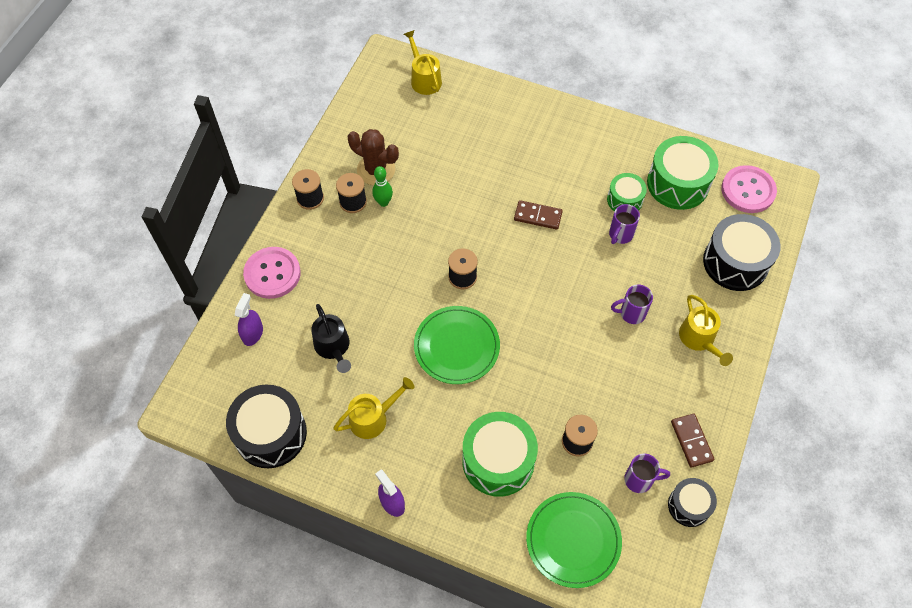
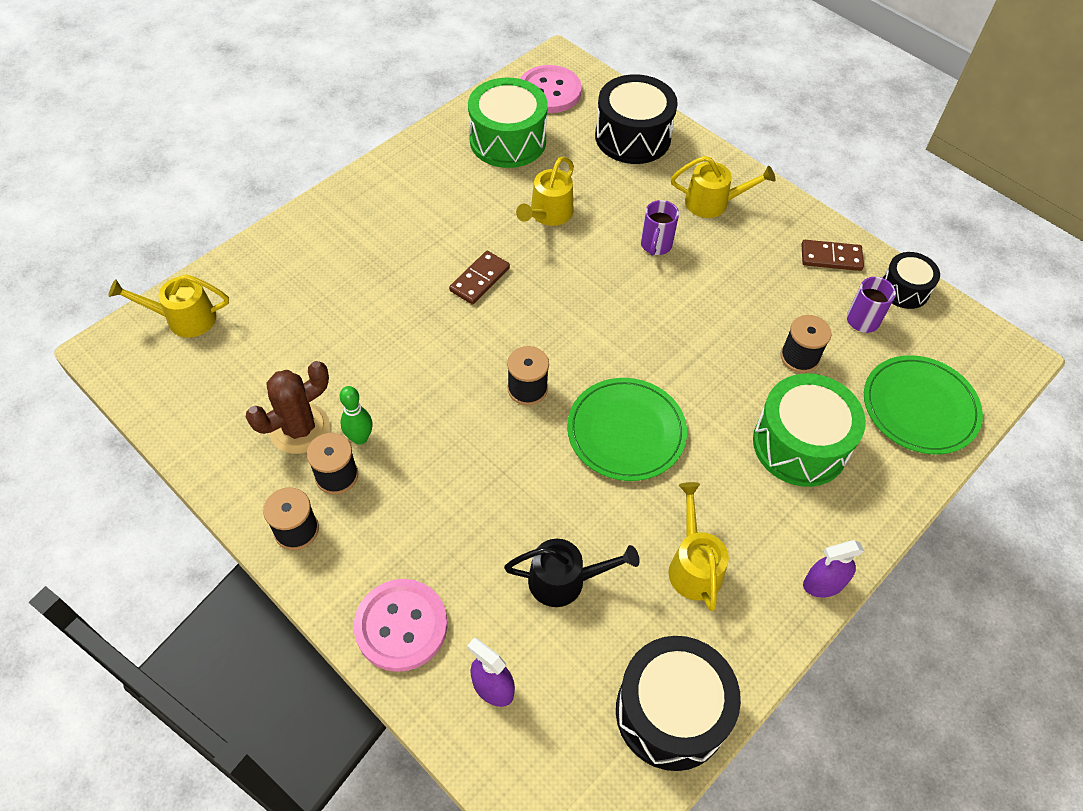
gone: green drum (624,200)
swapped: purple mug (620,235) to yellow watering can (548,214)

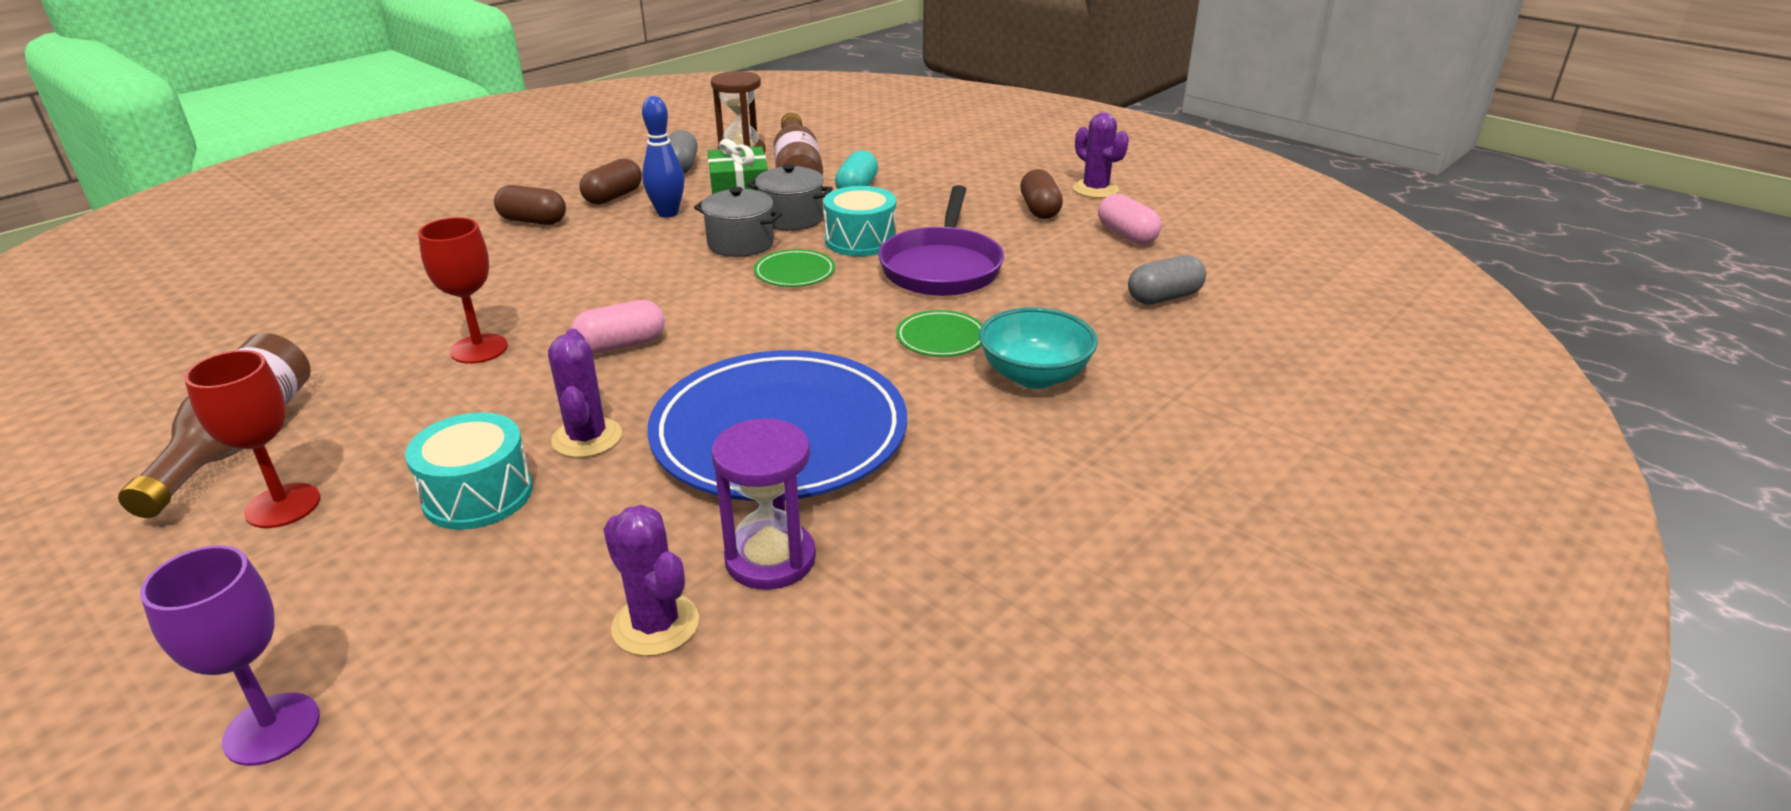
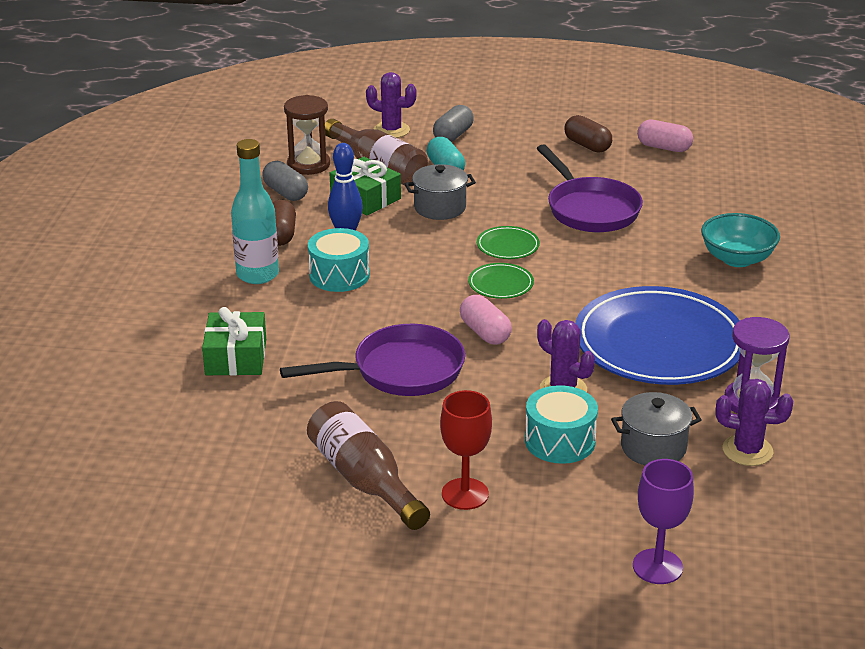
new: green gift (236,357)
shifted: grey pot (740,244) to (653,447); turquoise drum (860,240) to (339,275); green plate (941,338) to (500,284); purple cactus (1095,189) to (391,130); grey capsule (1164,297) to (453,135)
swapped: red goblet (479,349) to purple pan (401,371); brown capsule (533,221) to turquoise bottle (257,275)
rotated: pink capsule (621,345) = (485,333) 60 degrees counterclockwise

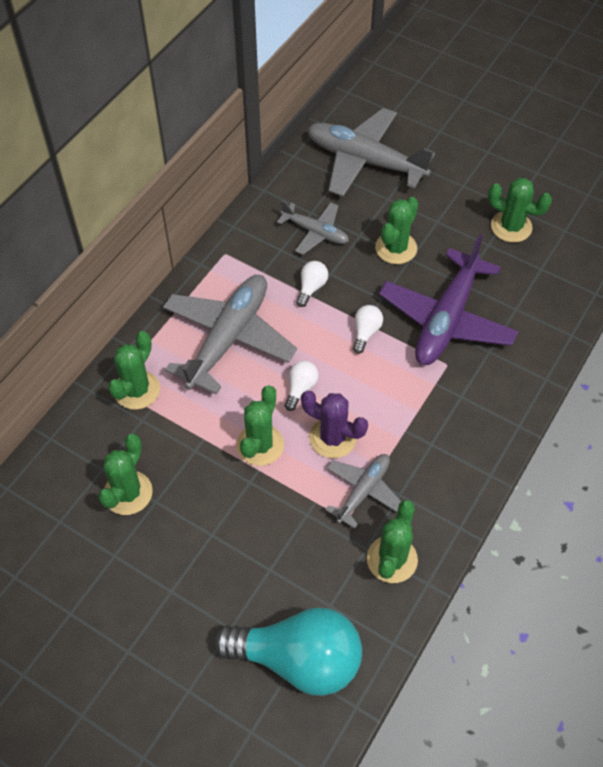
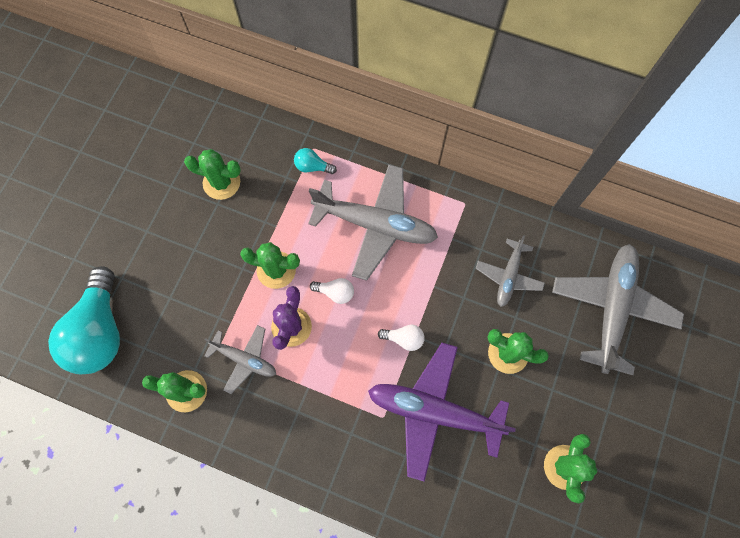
gone: white light bulb (311,288)
swapped: green cactus (137,390) to turquoise light bulb (312,167)

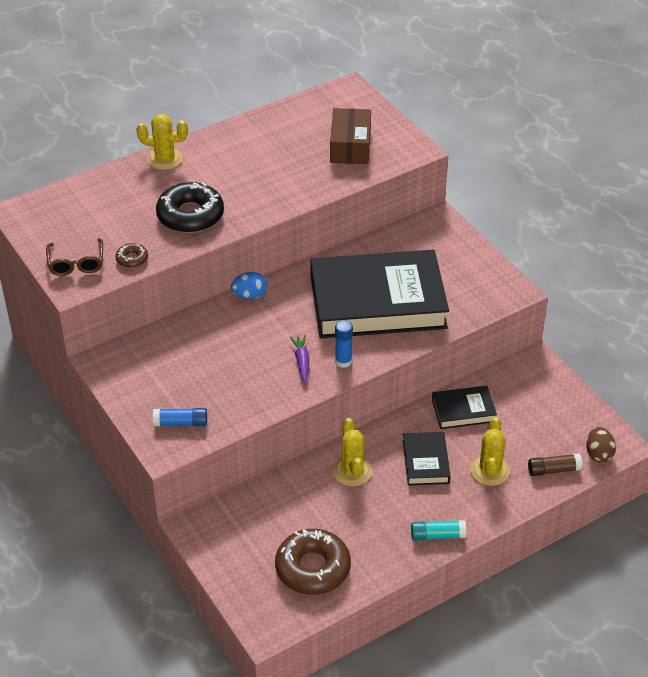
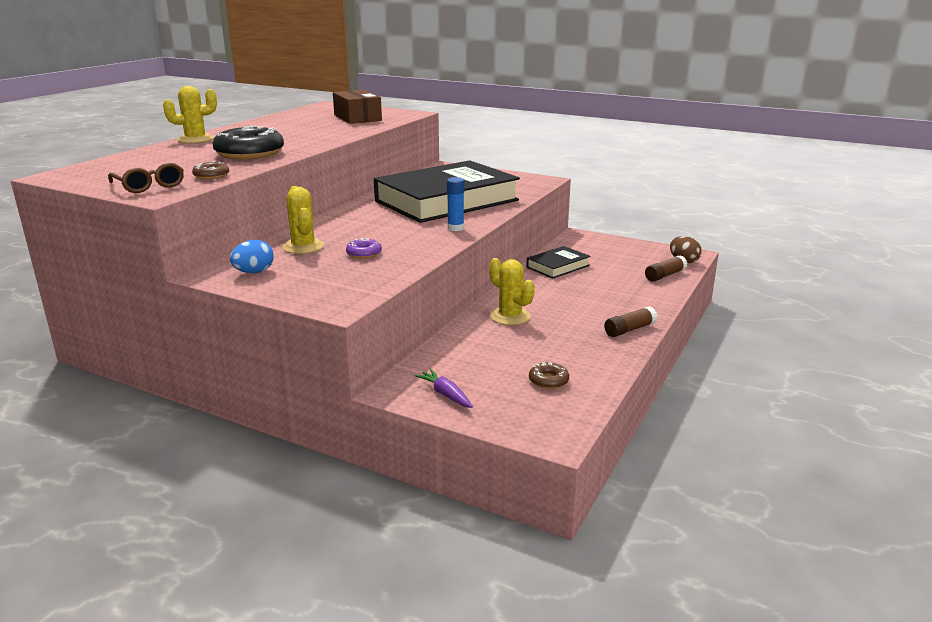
gone: blue glue stick (180,423); black book (425,462)
new: purple donut (364,253)
shifted: blue egg (250,296) to (254,272); purple carrot (302,361) to (445,394); yellow cactus (490,471) to (303,247)
repainted: turquoise glue stick (437,535) to brown glue stick (629,330)
scaled: brown donut (312,568) = (548,381) x0.46

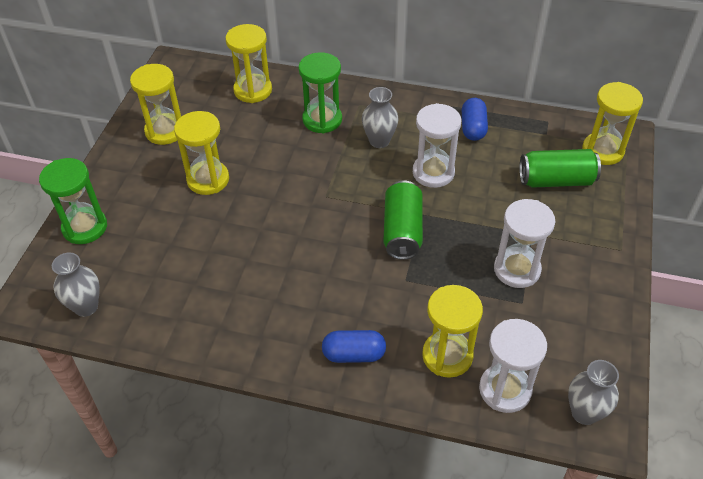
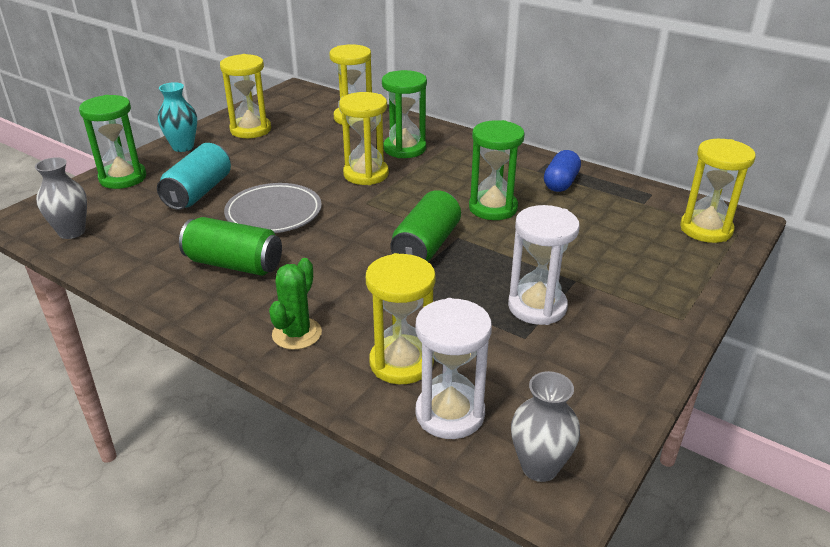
gone: grey vase (379,141)
new: turquoise can (199,192); turquoise vase (183,147); grey plate (274,213)
shifted: yellow hourglass (208,179) to (366,174); green can (556,180) to (234,264)
swapped: blue capsule (354,354) to green cactus (297,334)
repainted: white hourglass (433,172) to green hourglass (493,208)

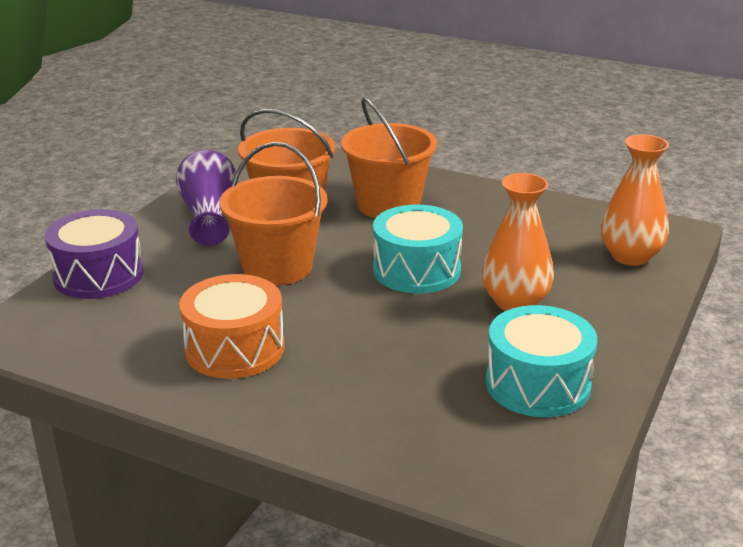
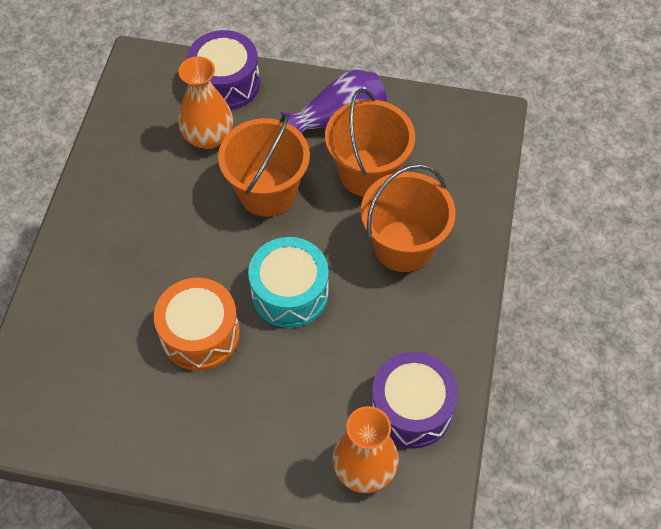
gone: turquoise drum (538,384)
new: purple drum (411,409)
shifted: orange drum (235,349) to (200,334); orange vase (515,302) to (208,137)

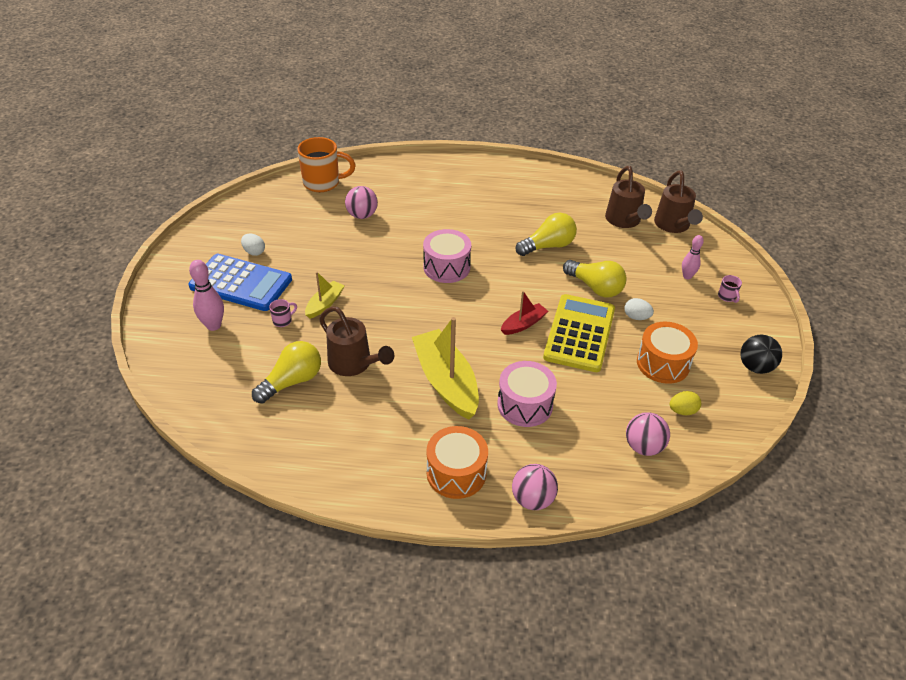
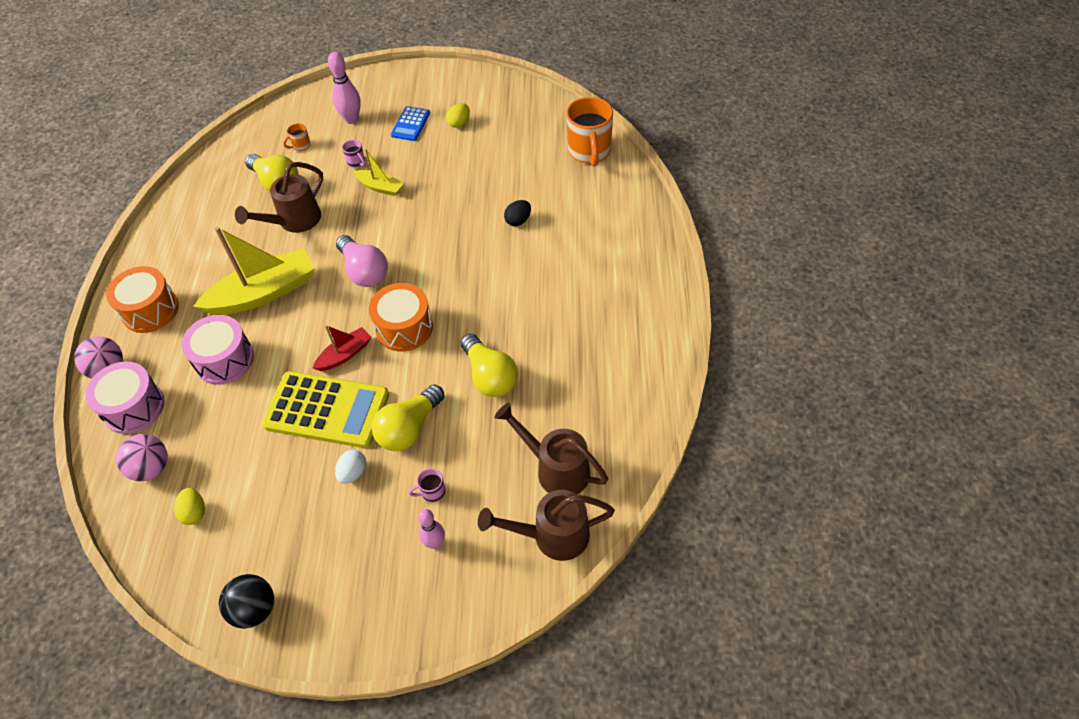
gone: pink ball (362,215)
new: orange mug (301,146); pink light bulb (364,271); black egg (518,221)
shifted: pink drum (446,267) to (134,407); orange drum (663,363) to (404,328); pink mug (727,297) to (432,492)
repainted: white egg (254,252) to yellow egg (459,123)
rotated: red boat (523,324) = (345,354) 90 degrees counterclockwise; brown watering can (624,221) = (556,469) 45 degrees clockwise
scaled: blue calculator (241,283) = (410,124) x0.50

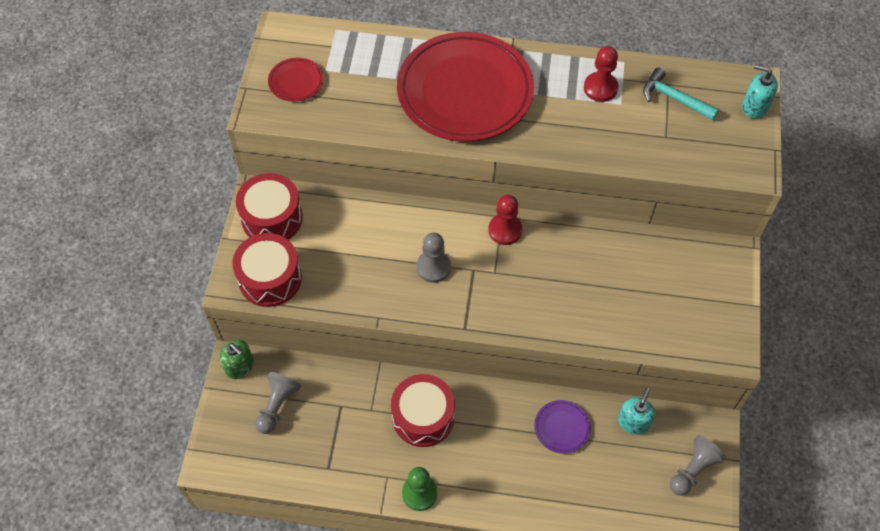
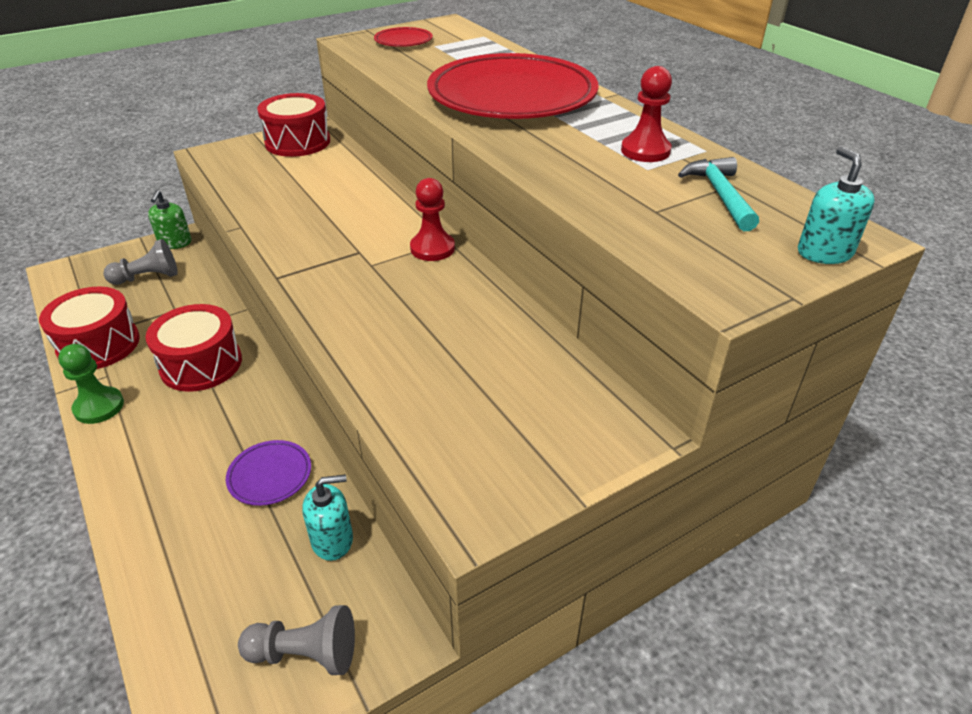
gone: grey pawn (433,267)
shifted: red drum (270,278) to (99,345)

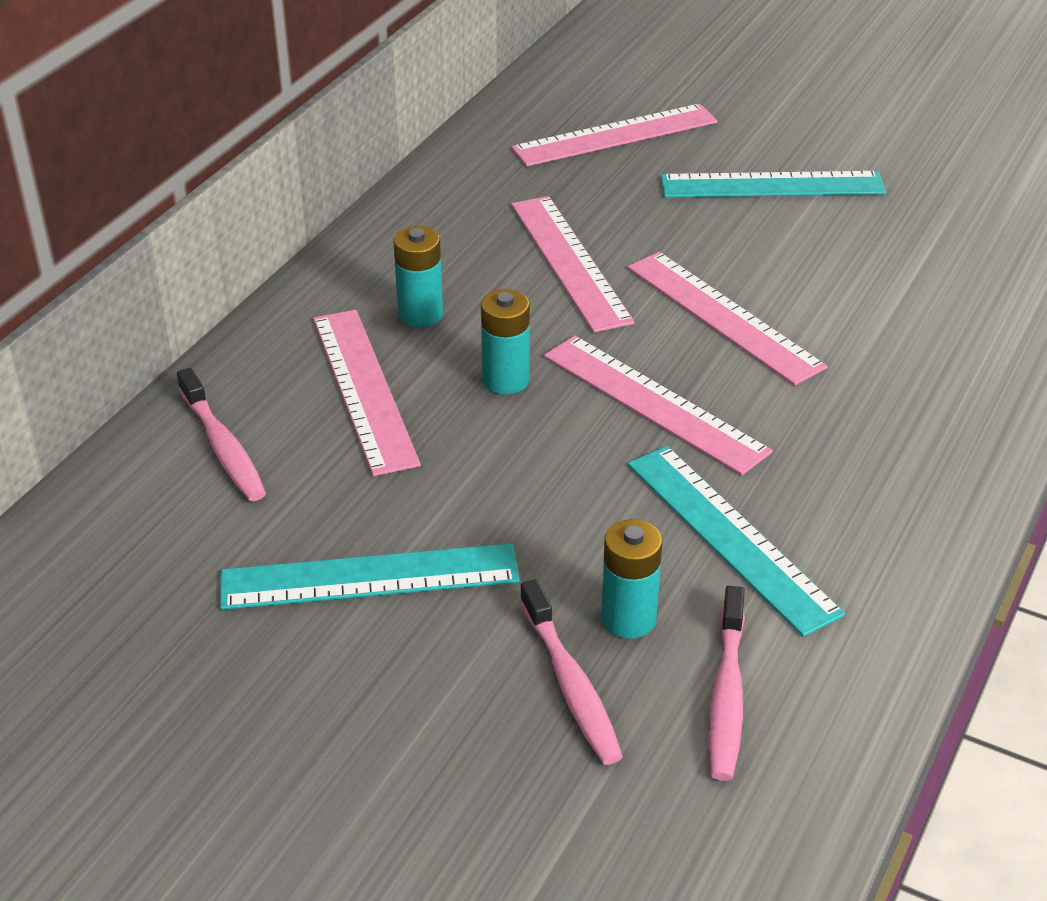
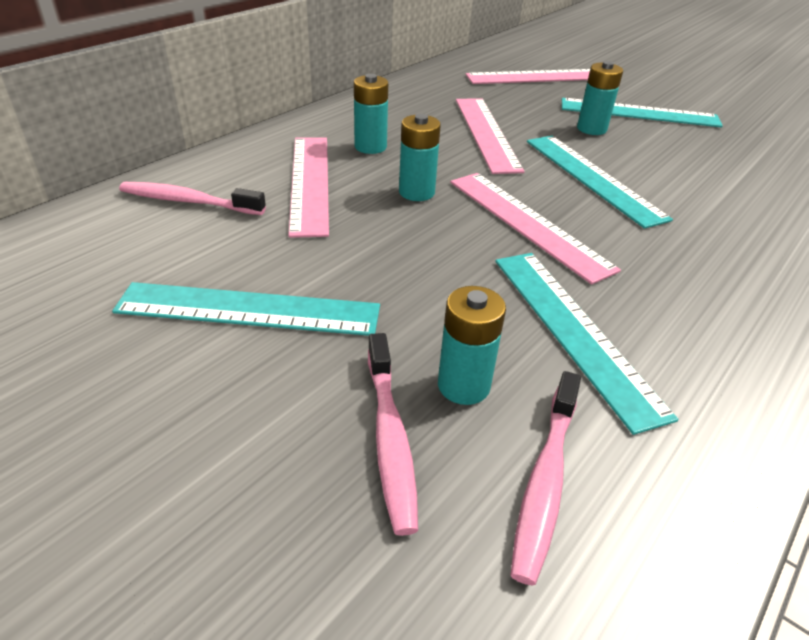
new: turquoise battery (591,129)
repainted: pink ruler (723,316) to turquoise ruler (592,178)
rotated: pink toothbrush (223,447) = (188,201) 120 degrees clockwise

